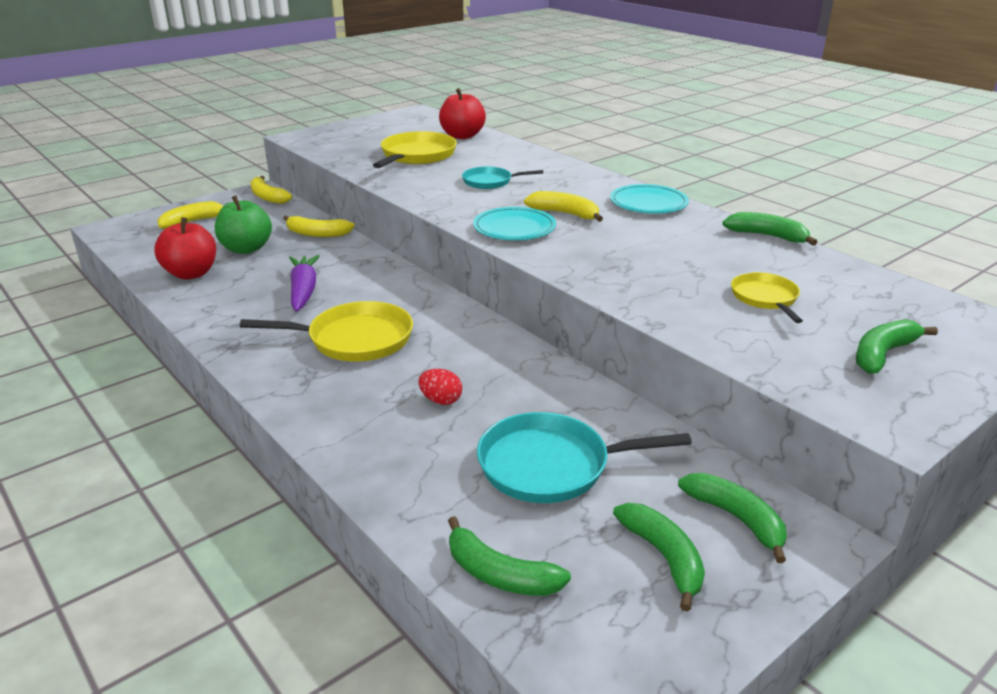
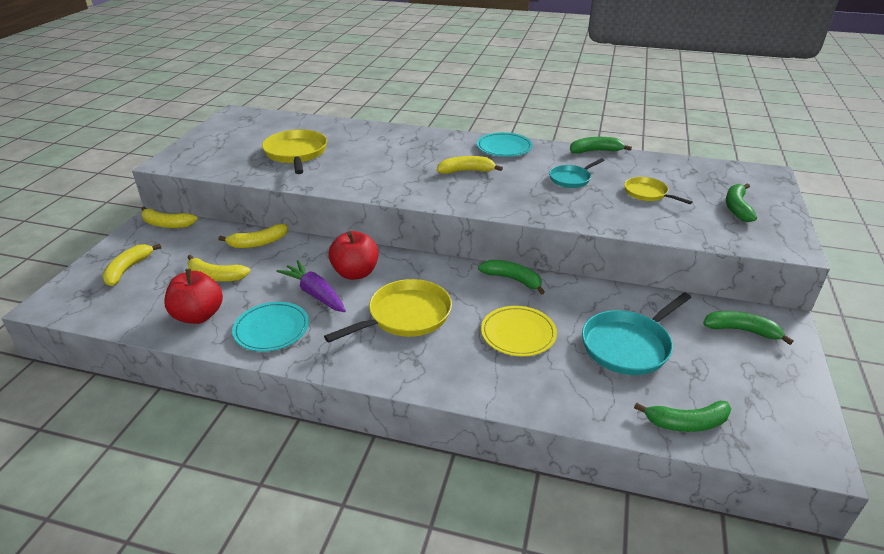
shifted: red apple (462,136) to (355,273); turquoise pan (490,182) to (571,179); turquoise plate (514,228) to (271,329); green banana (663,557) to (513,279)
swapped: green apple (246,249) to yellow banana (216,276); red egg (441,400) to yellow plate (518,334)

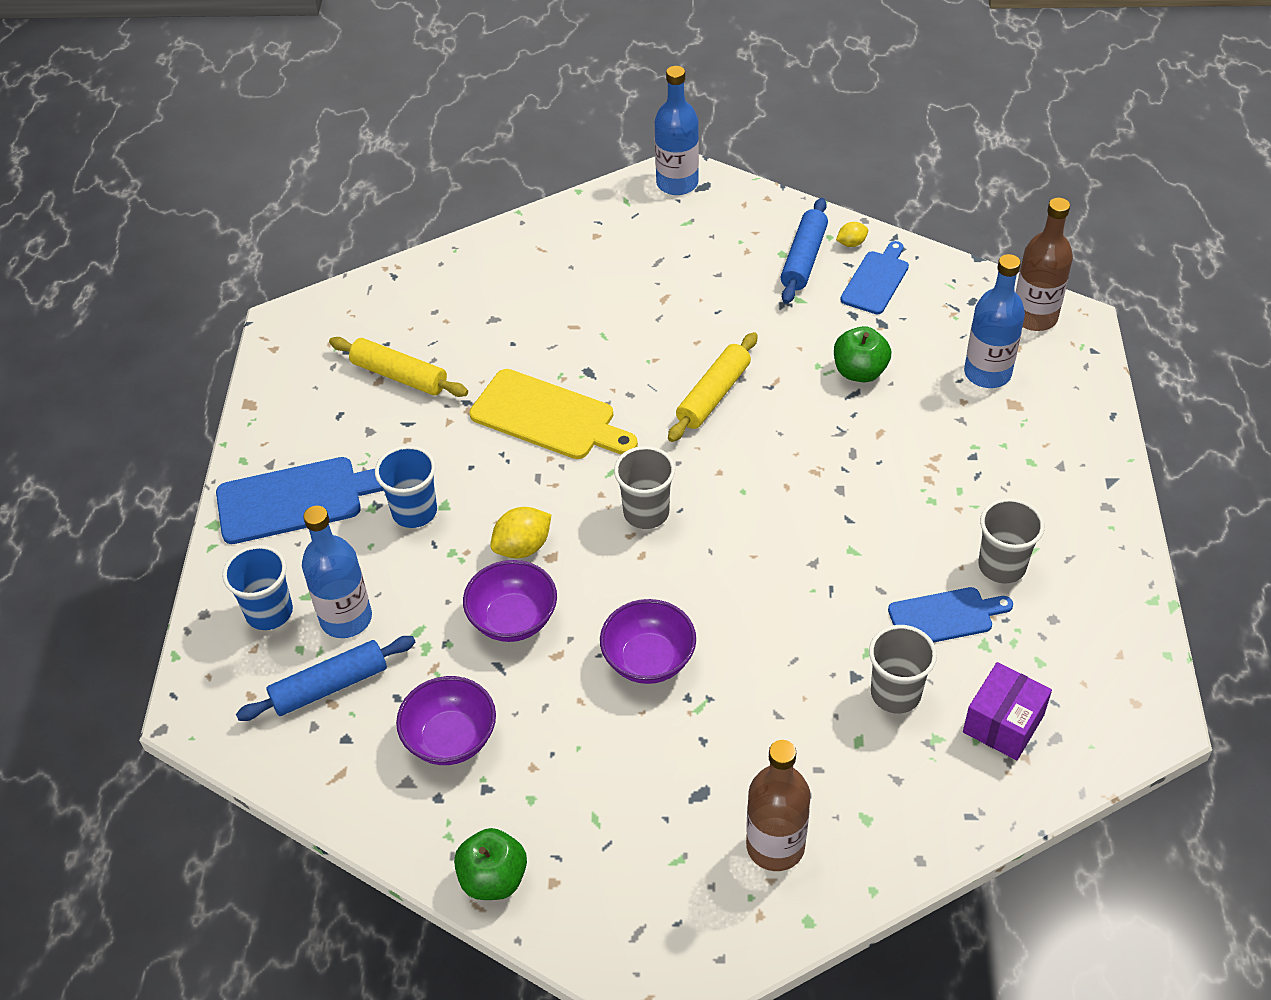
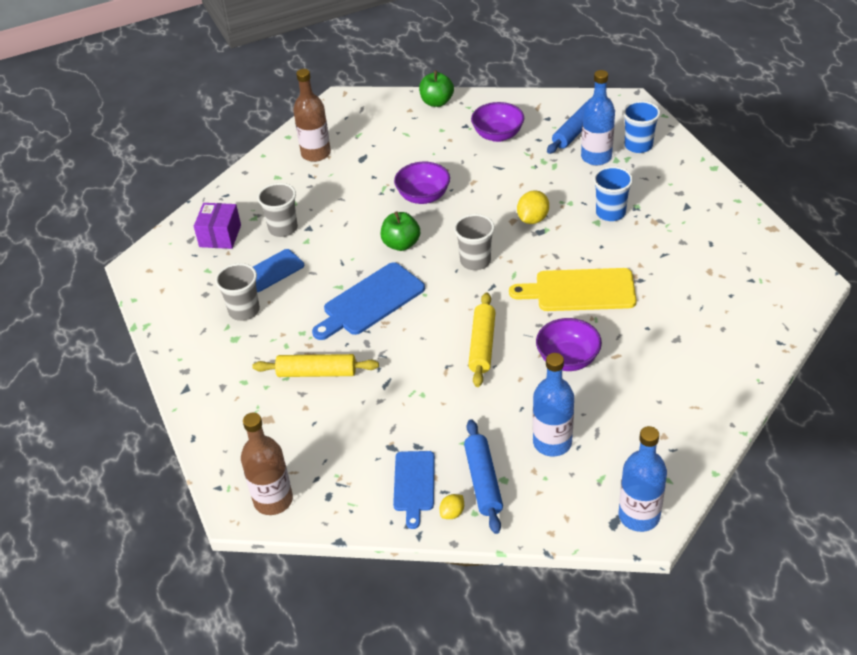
shifted: blue cutting board (296,499) to (370,301); yellow rolling pin (399,375) to (317,373); purple bowl (513,619) to (567,359); green apple (859,372) to (401,244); blue bottle (987,373) to (552,442)

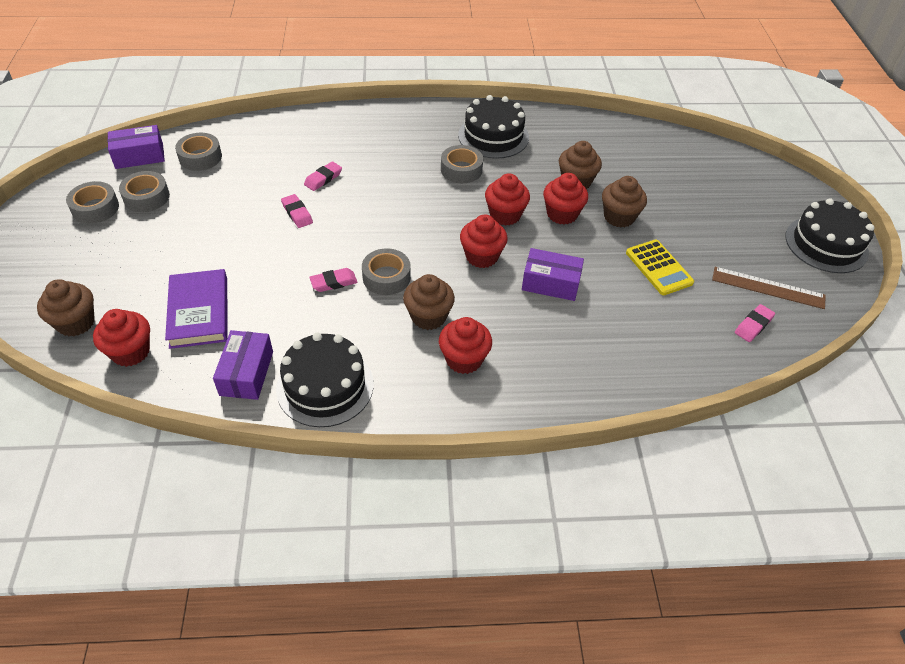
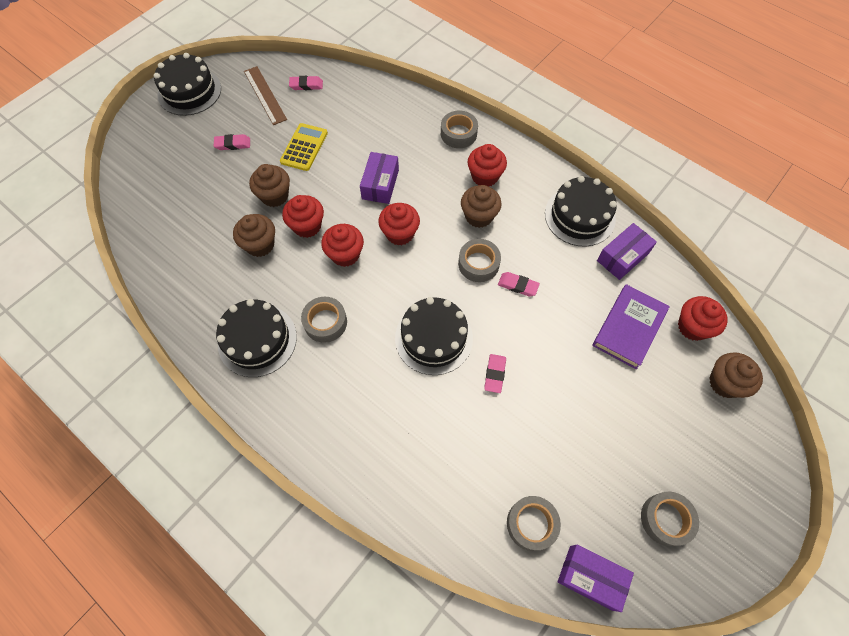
new: black cake (433,338)
shifted: grey tape (146,197) to (458,134); pink eraser (323,179) to (233,144)
rotated: purple box (550,283) = (380,184) 45 degrees clockwise

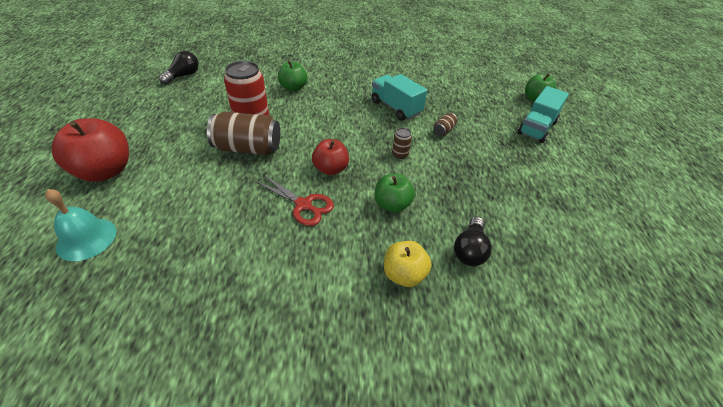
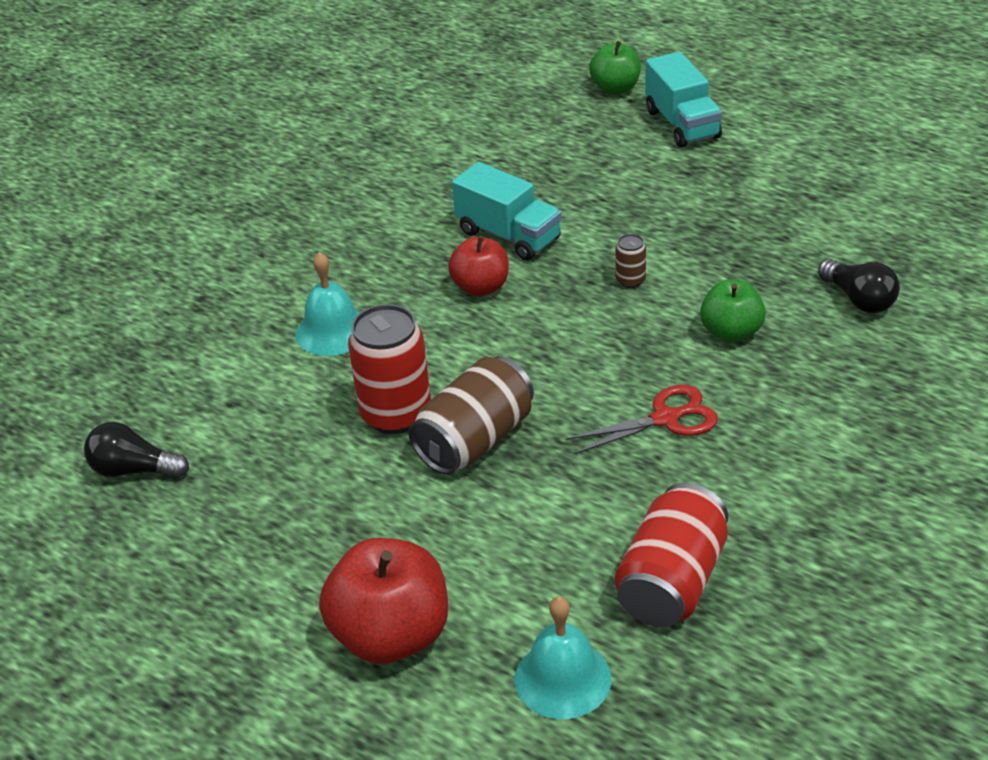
gone: yellow apple (404,274); brown can (443,130)
new: red can (672,582)
shifted: red apple (331,169) to (481,287)
swapped: green apple (293,88) to turquoise bell (332,331)
rotated: black light bulb (183,76) = (134,470) 60 degrees counterclockwise; turquoise truck (396,108) = (508,235) 135 degrees counterclockwise

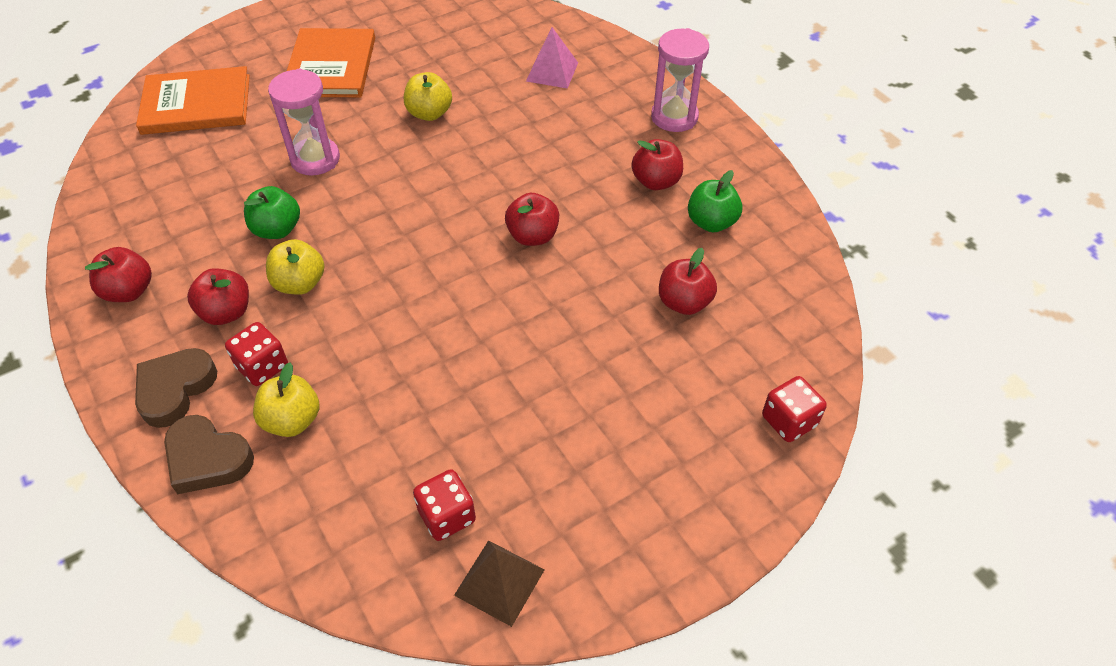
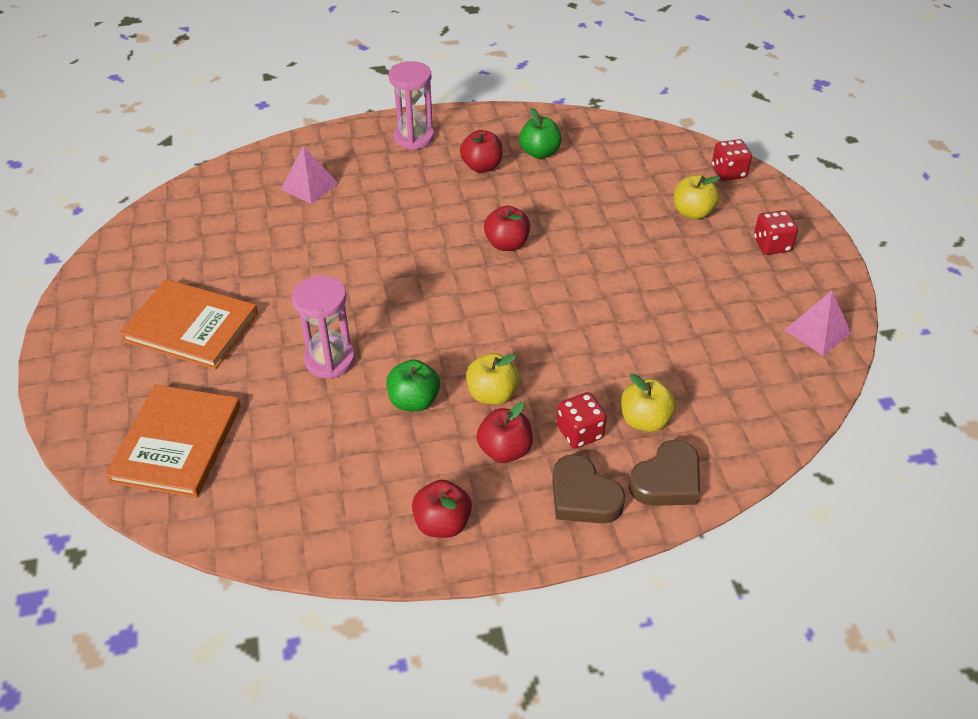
gone: red apple (684,302)
shifted: yellow apple (429,113) to (692,212); red dice (447,516) to (772,245)
repainted: brown pyramid (499,582) to pink pyramid (817,331)

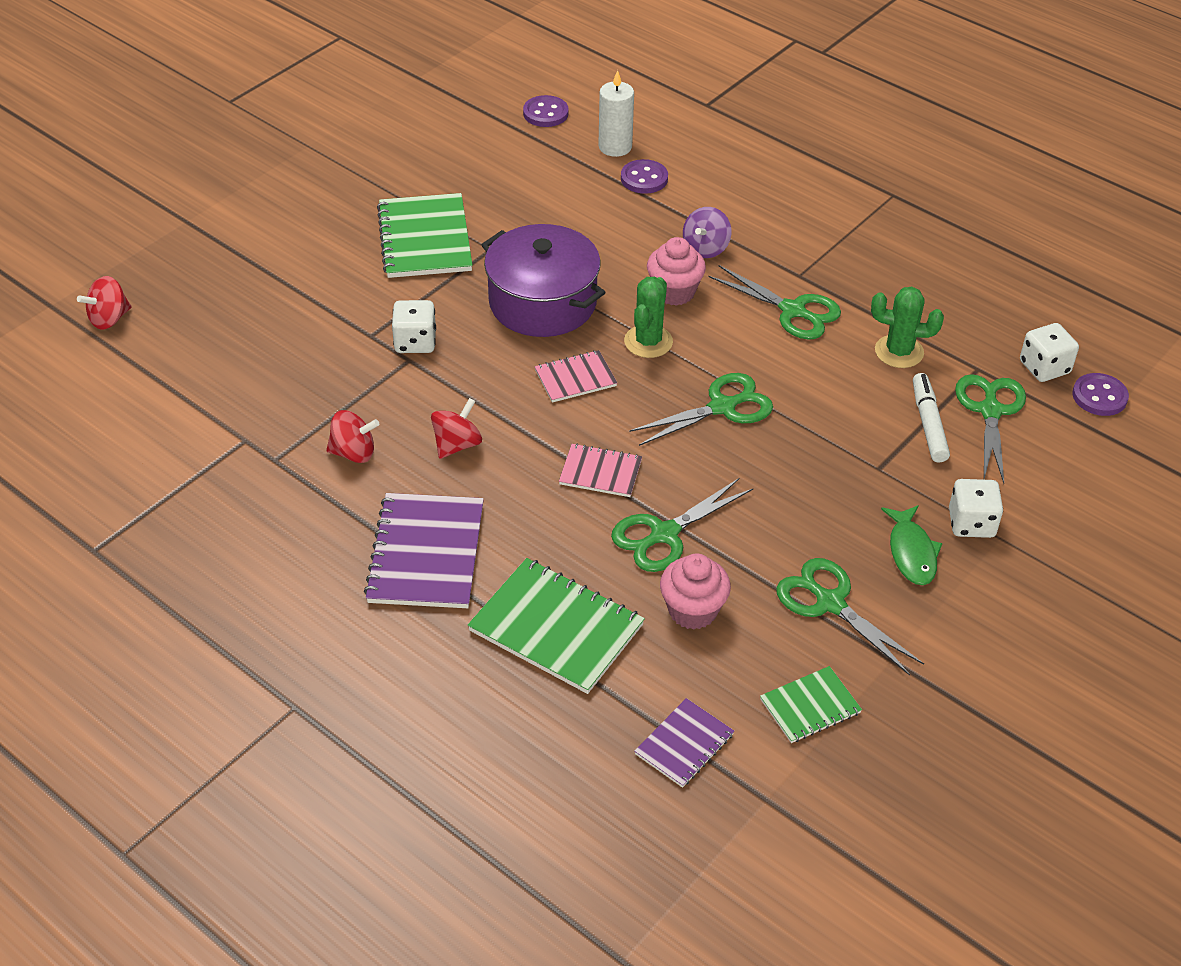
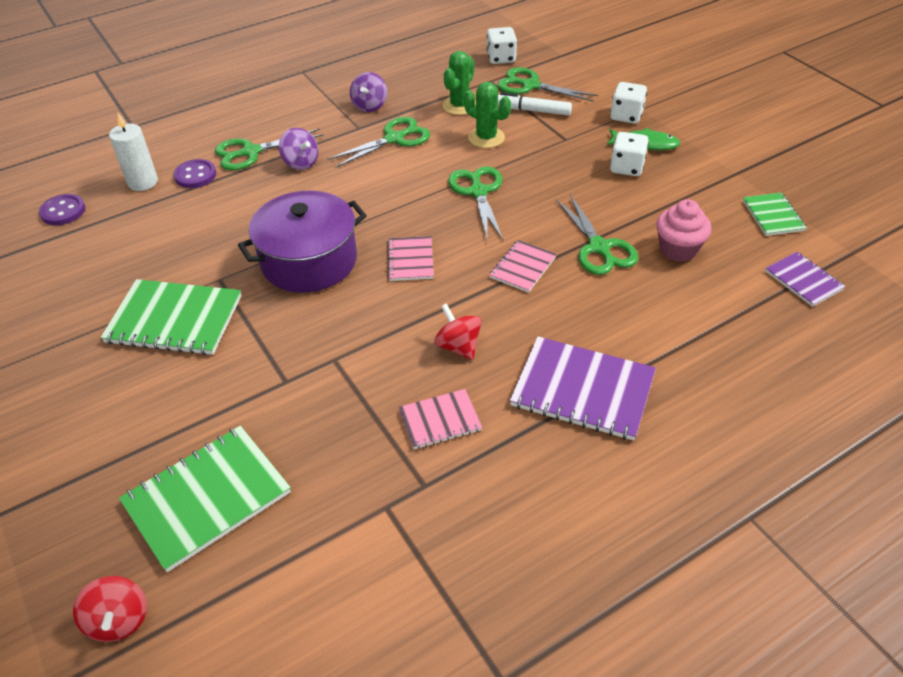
gone: pink cupcake (674,292); purple button (1099,396)
new: purple spinning top (370,106)
shifted: white dice (415,342) to (627,167); green notebook (556,628) to (207,498); green cactus (648,342) to (486,138); green scissors (830,603) to (251,152)
swapped: red spinning top (354,453) to pink notebook (440,420)

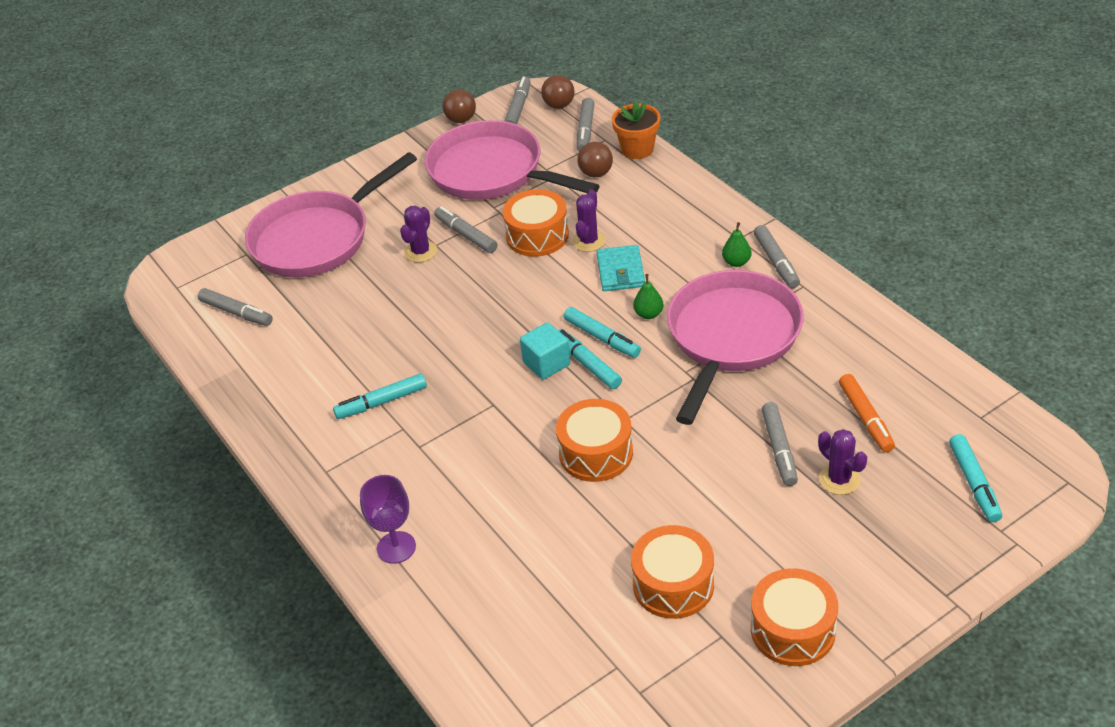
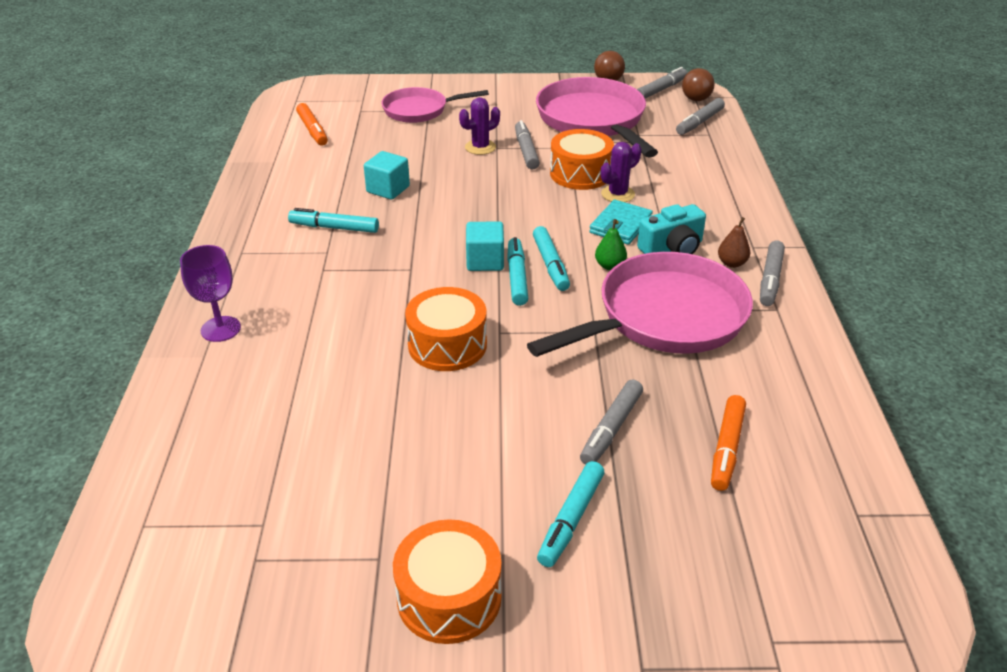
gone: brown ball (596,173); orange flower pot (637,149); orange drum (673,584); purple cactus (839,479)
new: turquoise cube (388,189); turquoise camera (672,248)
shifted: turquoise marker (974,483) to (571,519)
repainted: grey marker (236,312) to orange marker (312,130); green pear (736,262) to brown pear (732,263)
scaled: pink pan (317,238) = (419,110) x0.60

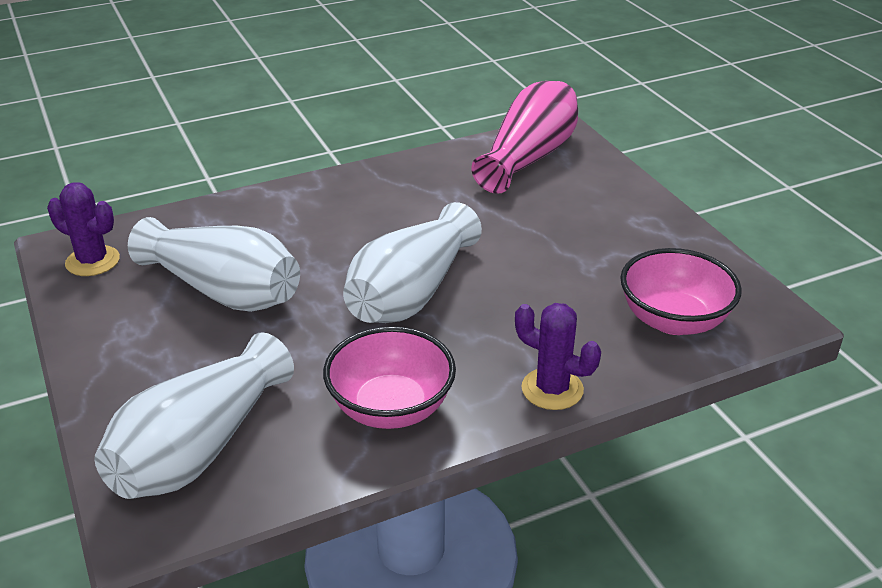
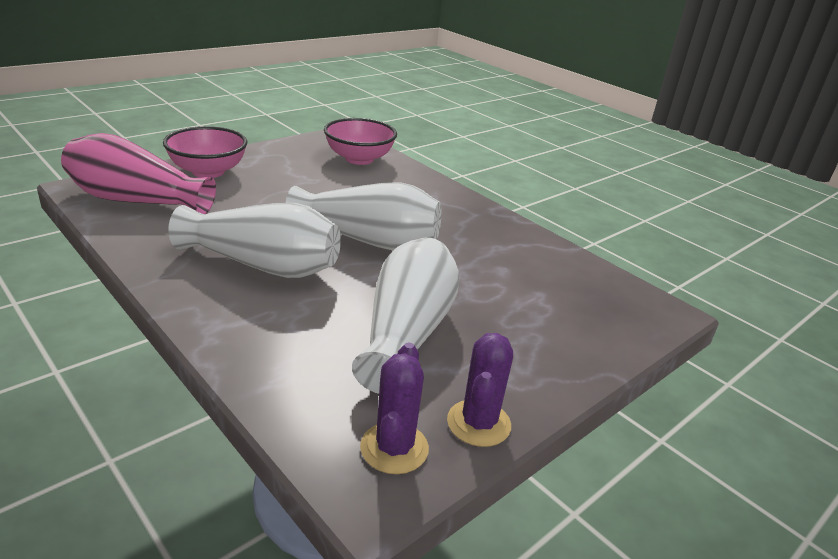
shifted: white vase (199,448) to (263,265); pink bowl (391,408) to (208,171); purple cactus (552,389) to (478,423)

